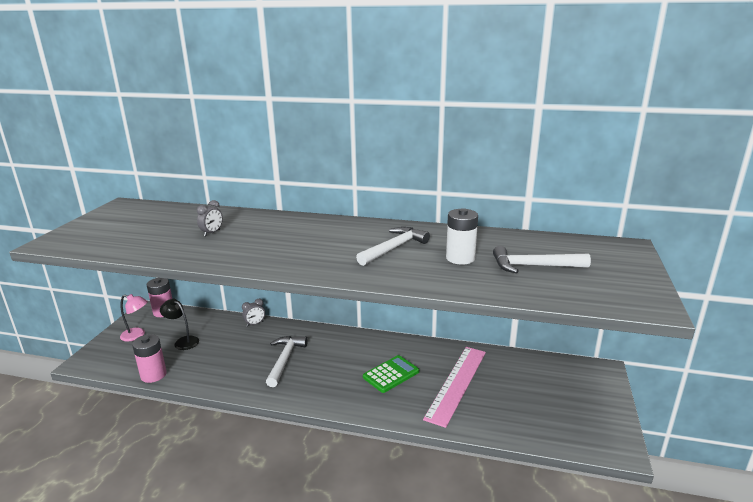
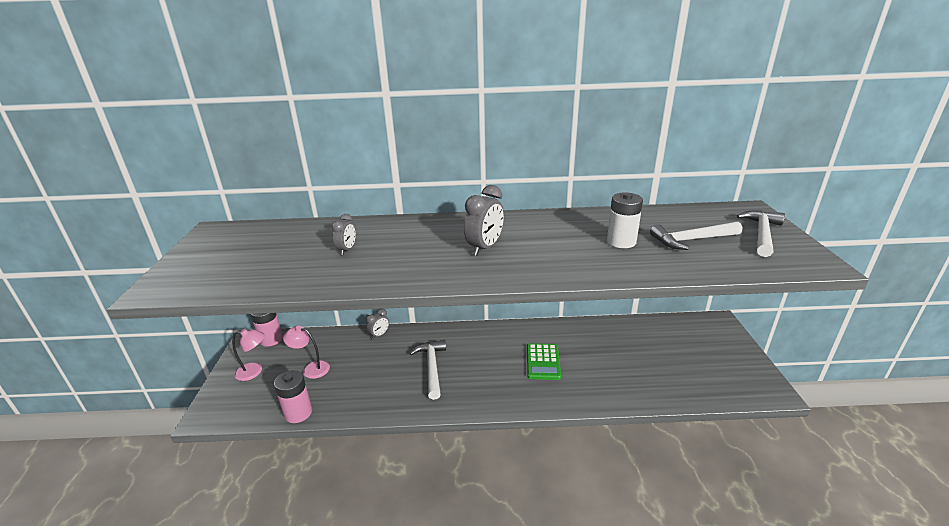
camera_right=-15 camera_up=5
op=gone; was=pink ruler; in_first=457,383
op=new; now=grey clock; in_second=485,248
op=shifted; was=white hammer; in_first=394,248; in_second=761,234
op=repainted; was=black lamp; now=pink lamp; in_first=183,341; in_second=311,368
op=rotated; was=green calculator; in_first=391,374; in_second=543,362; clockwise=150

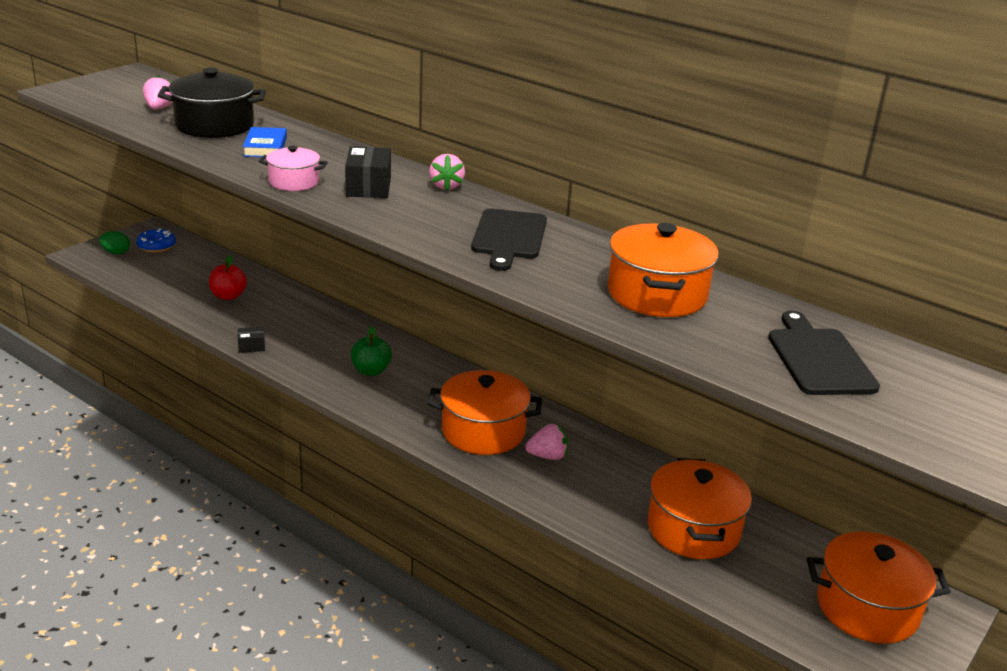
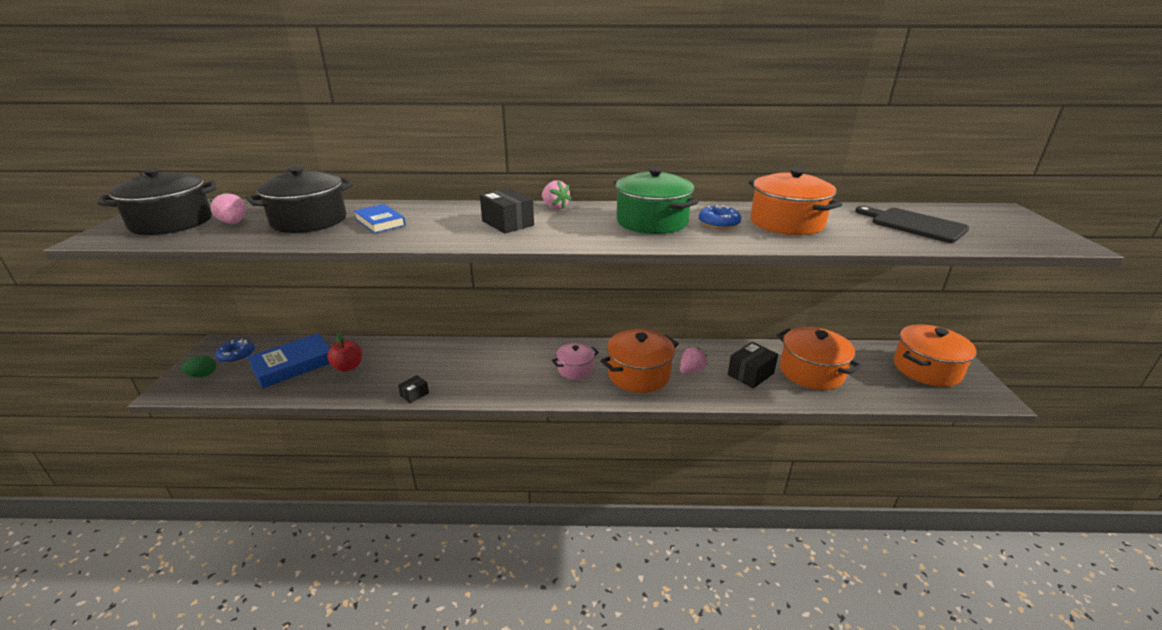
camera_right=-35 camera_up=0
op=gone; was=green apple; in_first=371,371
op=new; now=black pot; in_second=172,223
op=new; now=blue book; in_second=293,364
op=new; now=blue donut; in_second=719,223
op=new; now=black box; in_second=750,374
op=shifted; was=pink pot; in_first=294,182; in_second=575,369
op=swapped; was=black cutting board; now=green pot; in_first=509,237; in_second=652,222

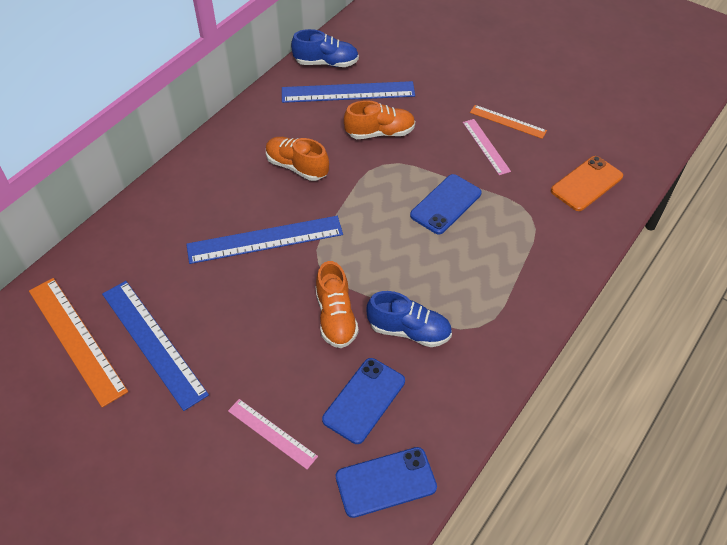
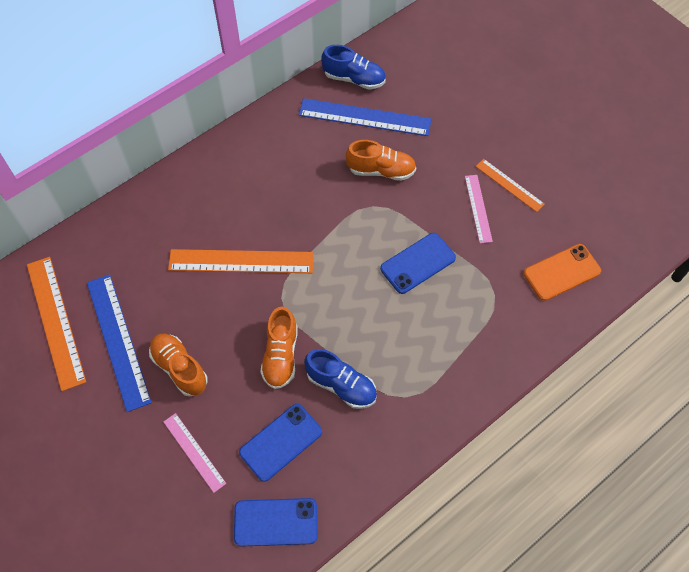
camera_right=15 camera_up=10
op=shifted; was=orange shoe; in_first=297,167; in_second=179,368
op=repainted; was=blue ruler; now=orange ruler; in_first=265,240; in_second=241,261

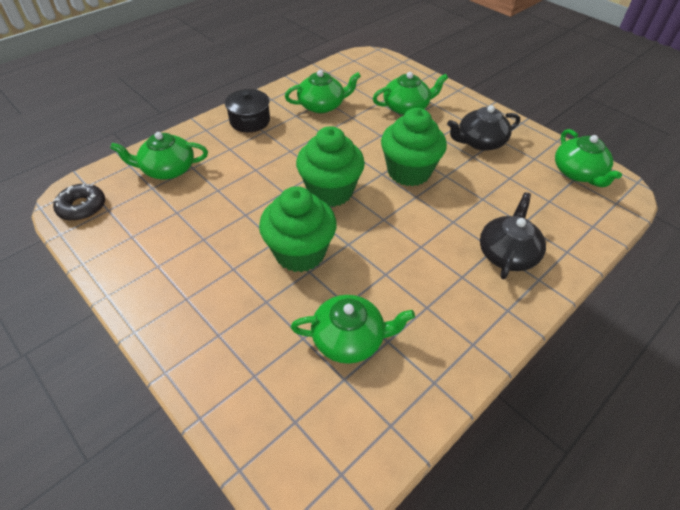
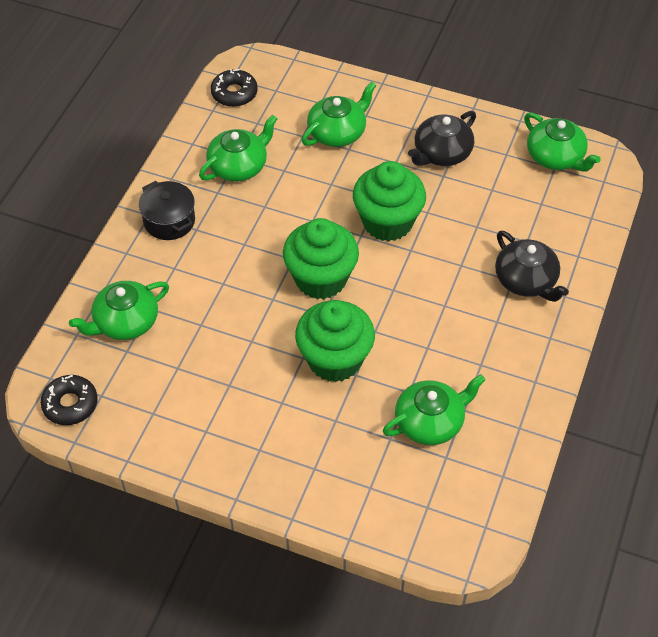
camera_right=-25 camera_up=5
op=new; now=black donut; in_second=234,93
op=rotated; was=black teapot; in_first=507,253; in_second=526,280; clockwise=150

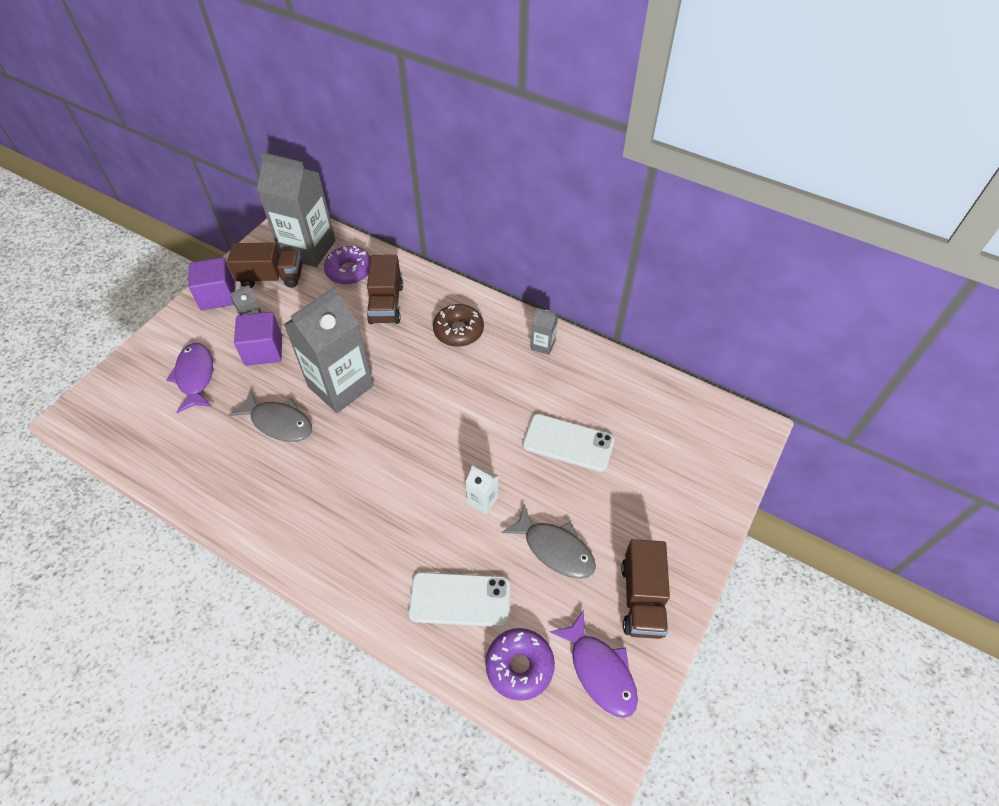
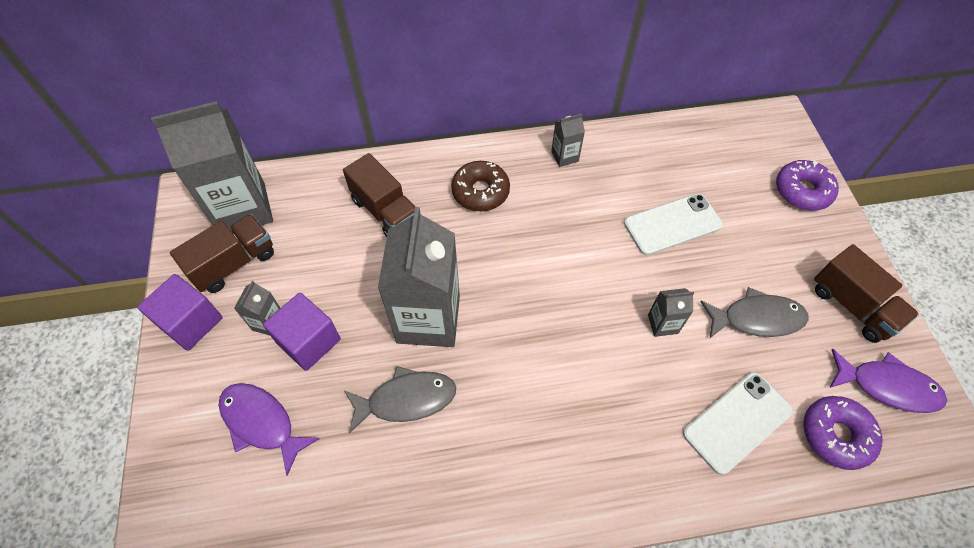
camera_right=-40 camera_up=5
op=shifted; was=purple donut; in_first=349,271; in_second=802,191
op=repainted; was=white carton; now=grey carton; in_first=482,500; in_second=662,324

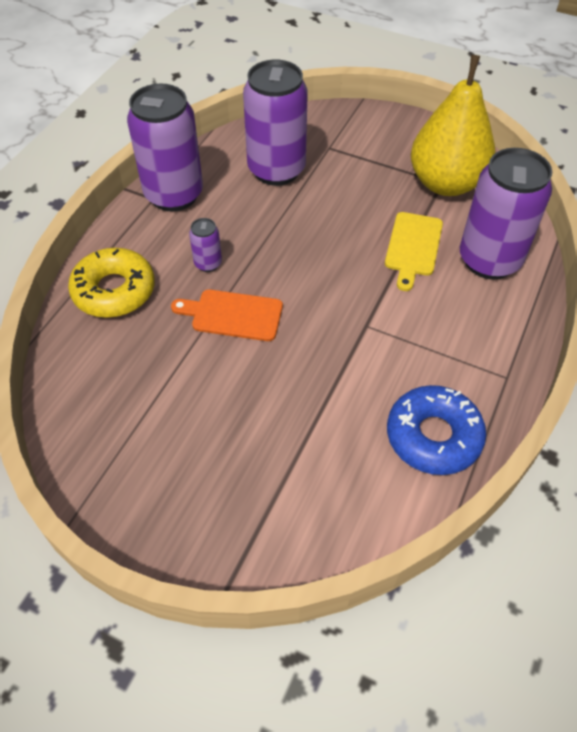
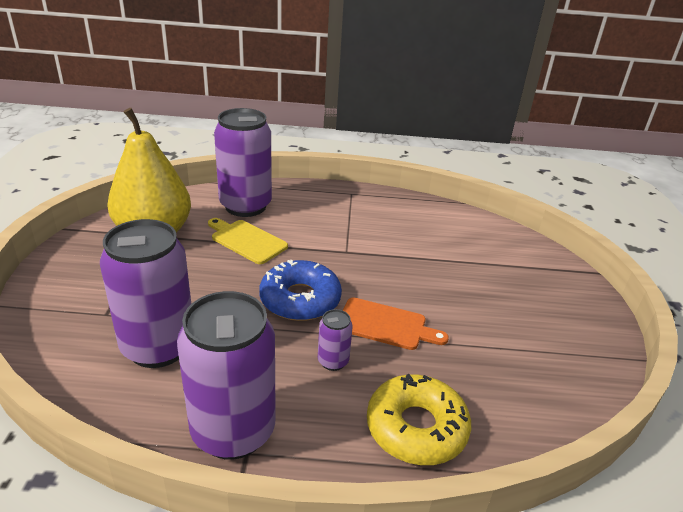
camera_right=-115 camera_up=-20
op=shifted; was=blue donut; in_first=433,436; in_second=300,299
op=rotated; was=orange cutting board; in_first=233,315; in_second=385,325; clockwise=-60
op=rotated; was=yellow cutting board; in_first=413,247; in_second=247,240; clockwise=-135

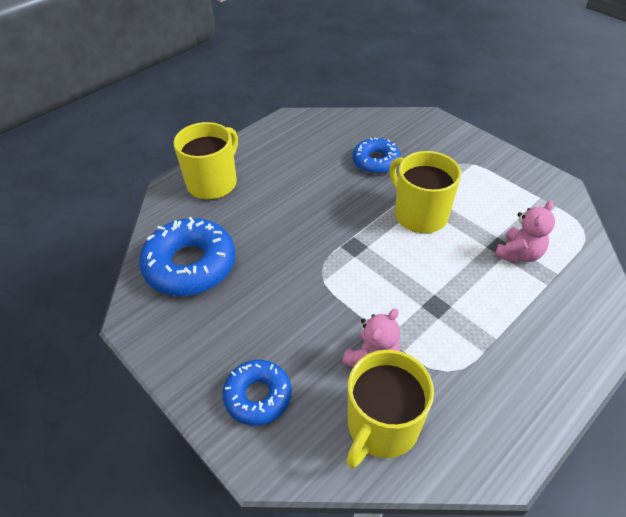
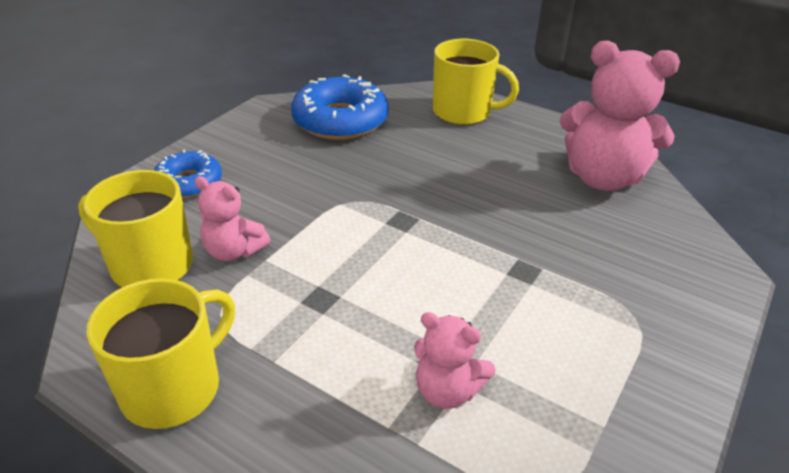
camera_right=75 camera_up=-10
op=gone; was=blue donut; in_first=375,161
op=new; now=pink teddy bear; in_second=602,178
op=shifted; was=yellow mug; in_first=419,214; in_second=174,387

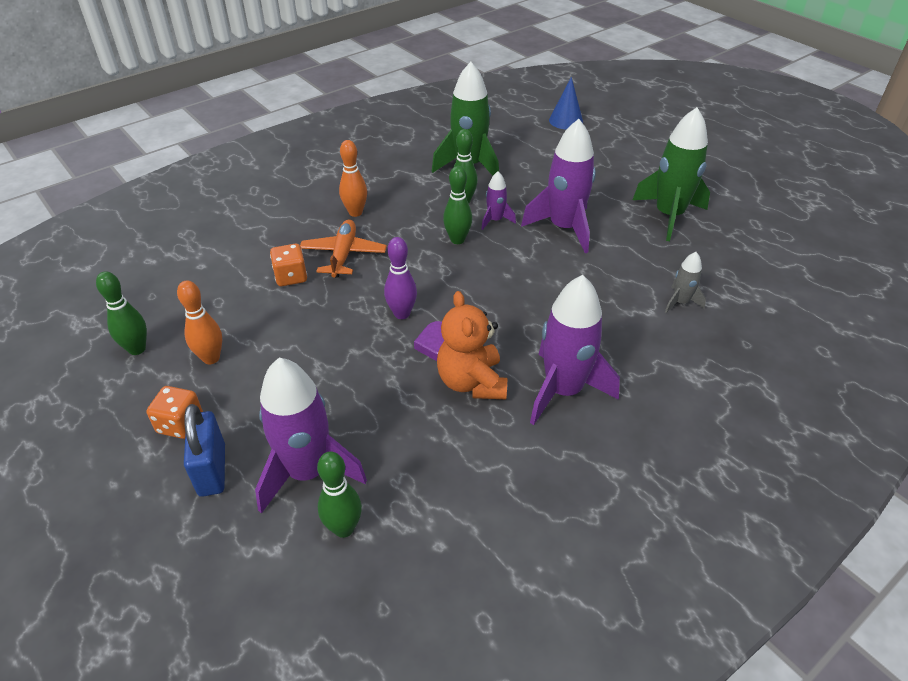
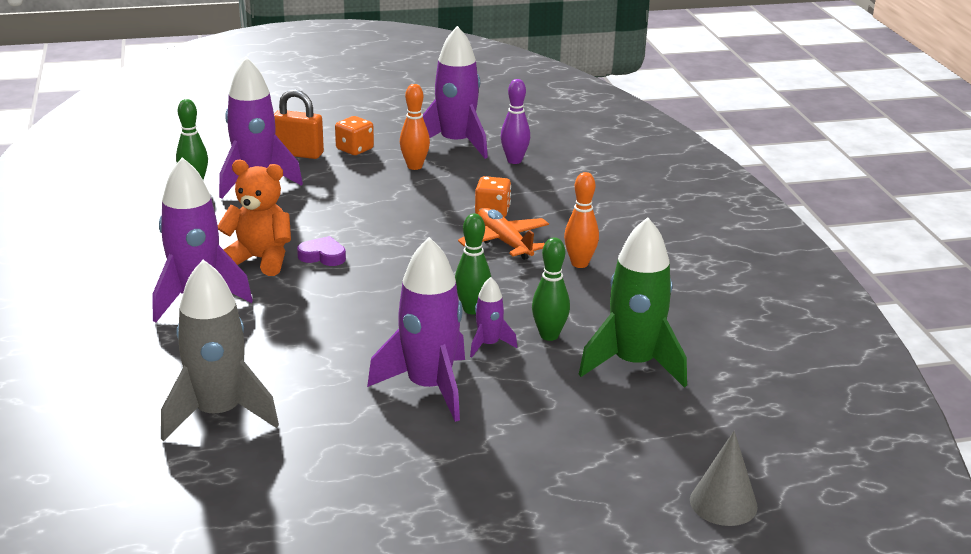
camera_right=115 camera_up=-15
op=gone; was=green rocket; in_first=669,216
op=shifted; was=purple bowling pin; in_first=402,314; in_second=514,160
op=swapped; was=green bowling pin; now=purple rocket; in_first=137,349; in_second=456,143
op=repainted; was=blue padlock; now=orange padlock; in_first=212,470; in_second=298,153
op=repainted; was=blue cone; now=grey cone; in_first=566,121; in_second=723,503
op=rotated; was=orange plane; in_first=343,255; in_second=504,242; clockwise=-150
op=scaled; was=grey rocket; in_first=680,302; in_second=218,414; ratio=2.06

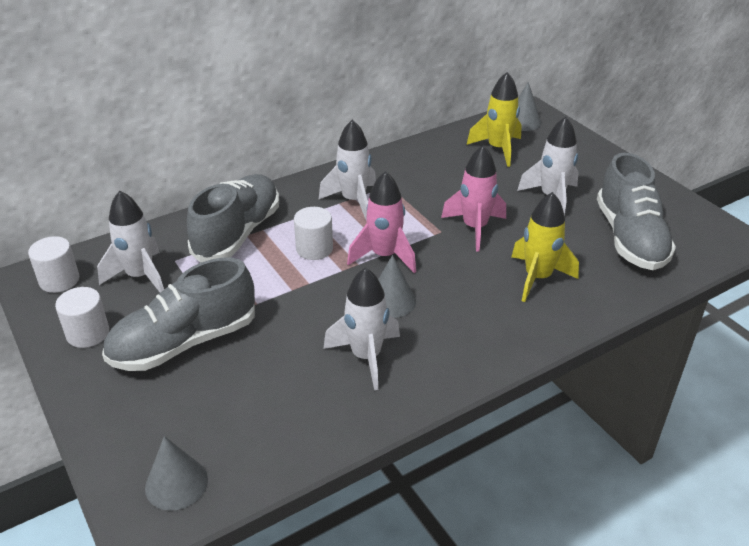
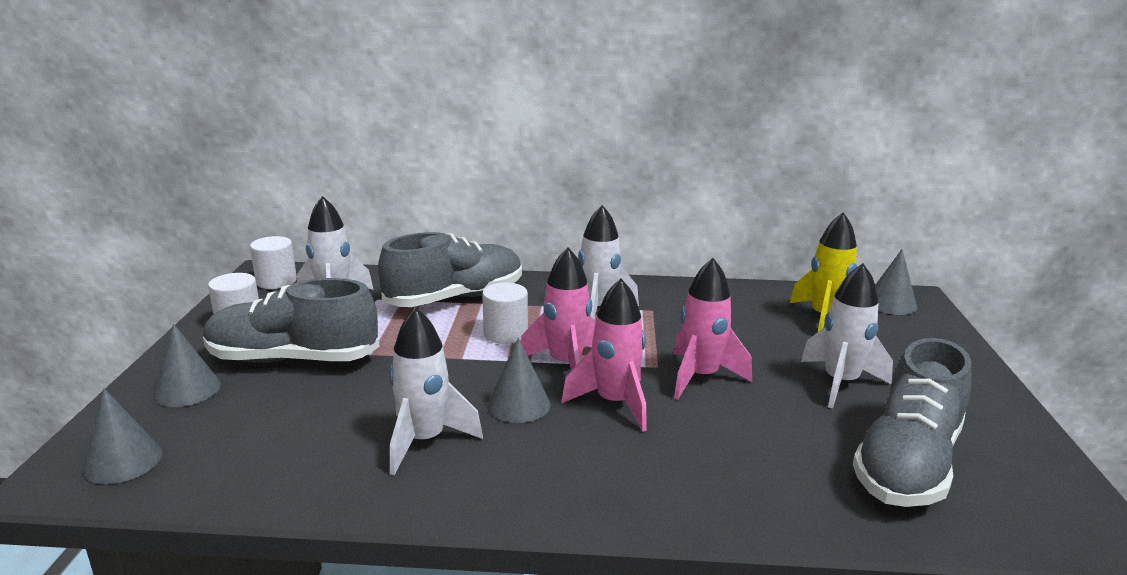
camera_right=35 camera_up=-15
op=gone; was=yellow rocket; in_first=537,278
op=new; now=grey cone; in_second=187,389
op=new; now=pink rocket; in_second=614,403

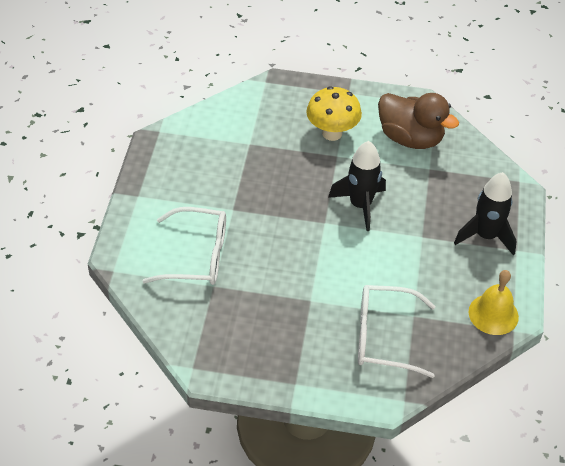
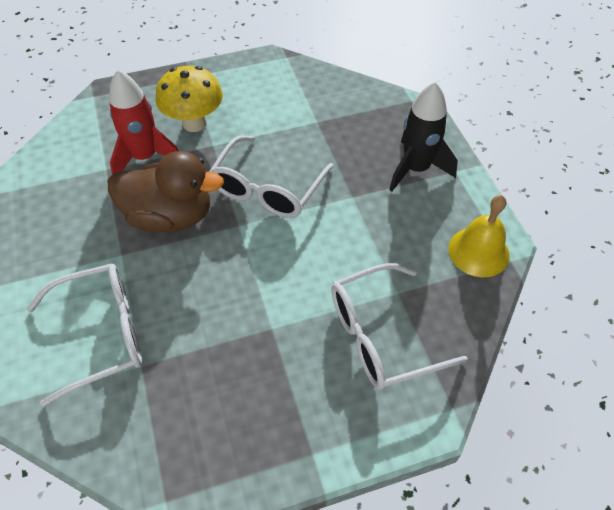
camera_right=-25 camera_up=5
op=new; now=red rocket; in_second=145,157
op=shifted; was=brown duck; in_first=410,138; in_second=170,216
op=swapped; was=black rocket; now=white glasses; in_first=360,205; in_second=267,189

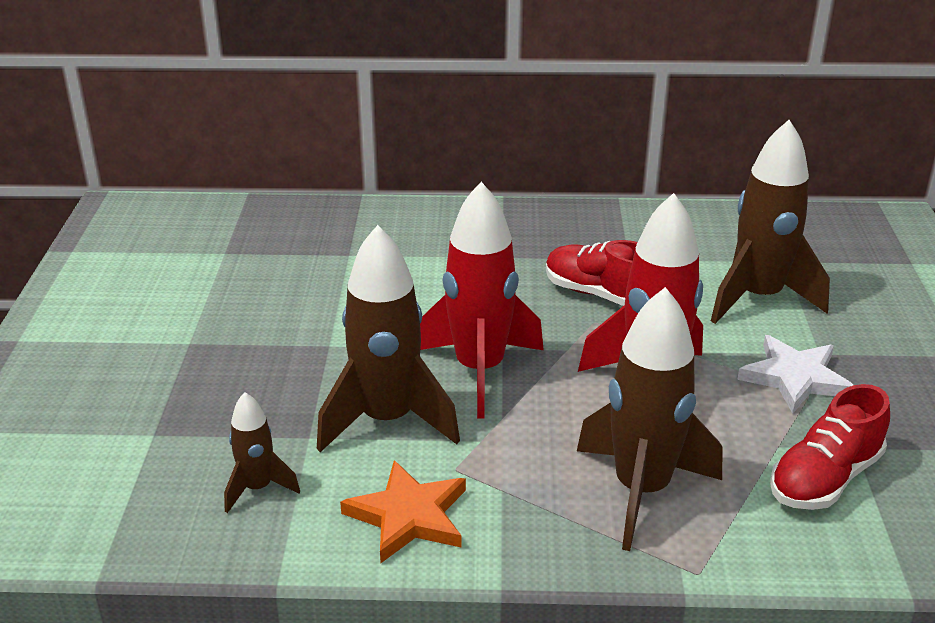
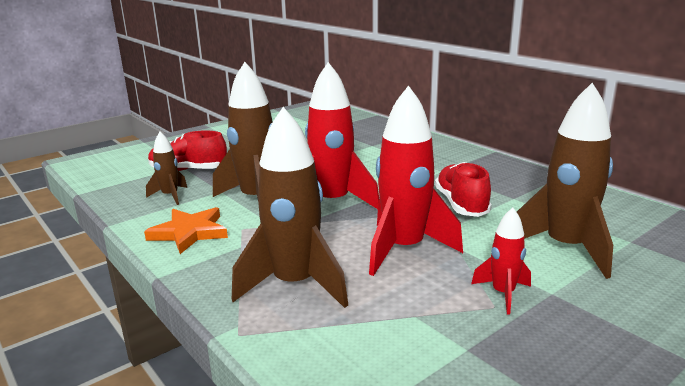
camera_right=50 camera_up=-10
op=shifted; was=red shoe; in_first=824,478; in_second=188,170
op=swapped; was=white star; now=red rocket; in_first=795,378; in_second=503,294

